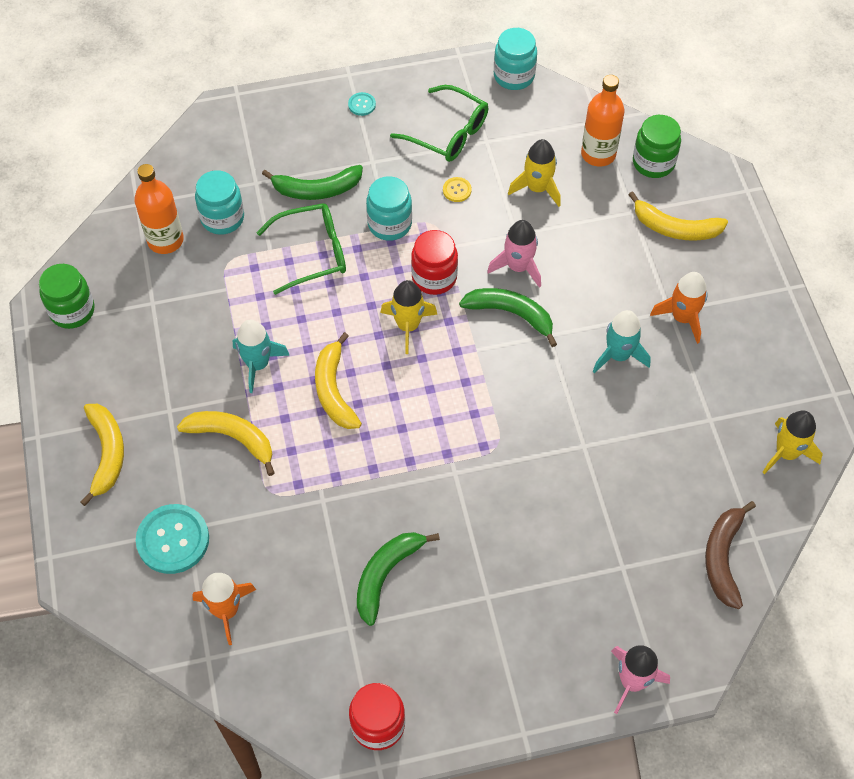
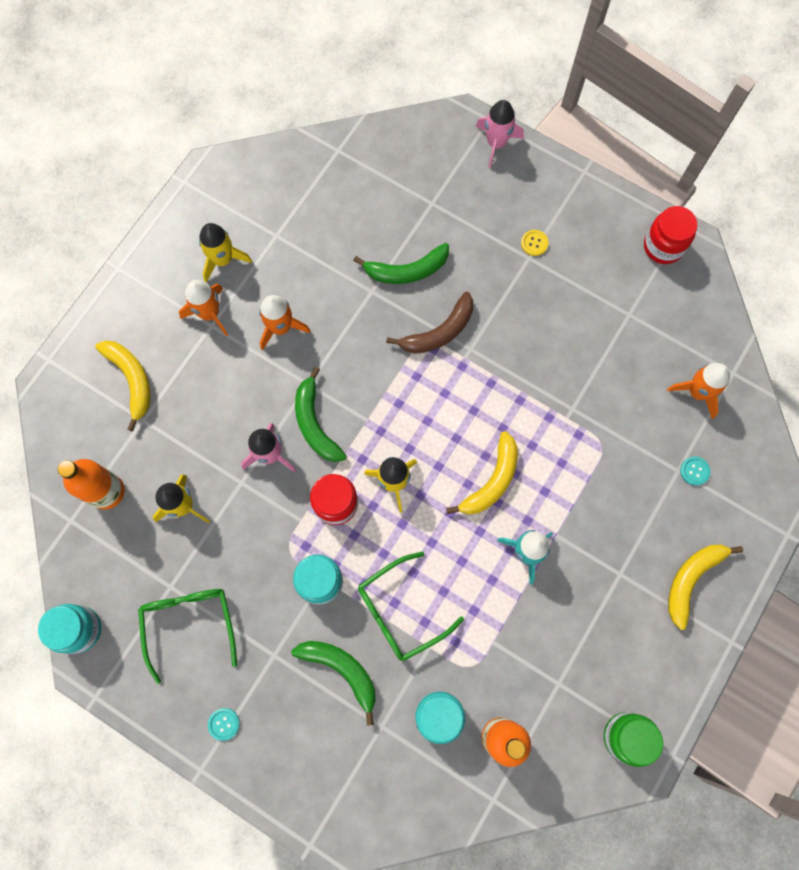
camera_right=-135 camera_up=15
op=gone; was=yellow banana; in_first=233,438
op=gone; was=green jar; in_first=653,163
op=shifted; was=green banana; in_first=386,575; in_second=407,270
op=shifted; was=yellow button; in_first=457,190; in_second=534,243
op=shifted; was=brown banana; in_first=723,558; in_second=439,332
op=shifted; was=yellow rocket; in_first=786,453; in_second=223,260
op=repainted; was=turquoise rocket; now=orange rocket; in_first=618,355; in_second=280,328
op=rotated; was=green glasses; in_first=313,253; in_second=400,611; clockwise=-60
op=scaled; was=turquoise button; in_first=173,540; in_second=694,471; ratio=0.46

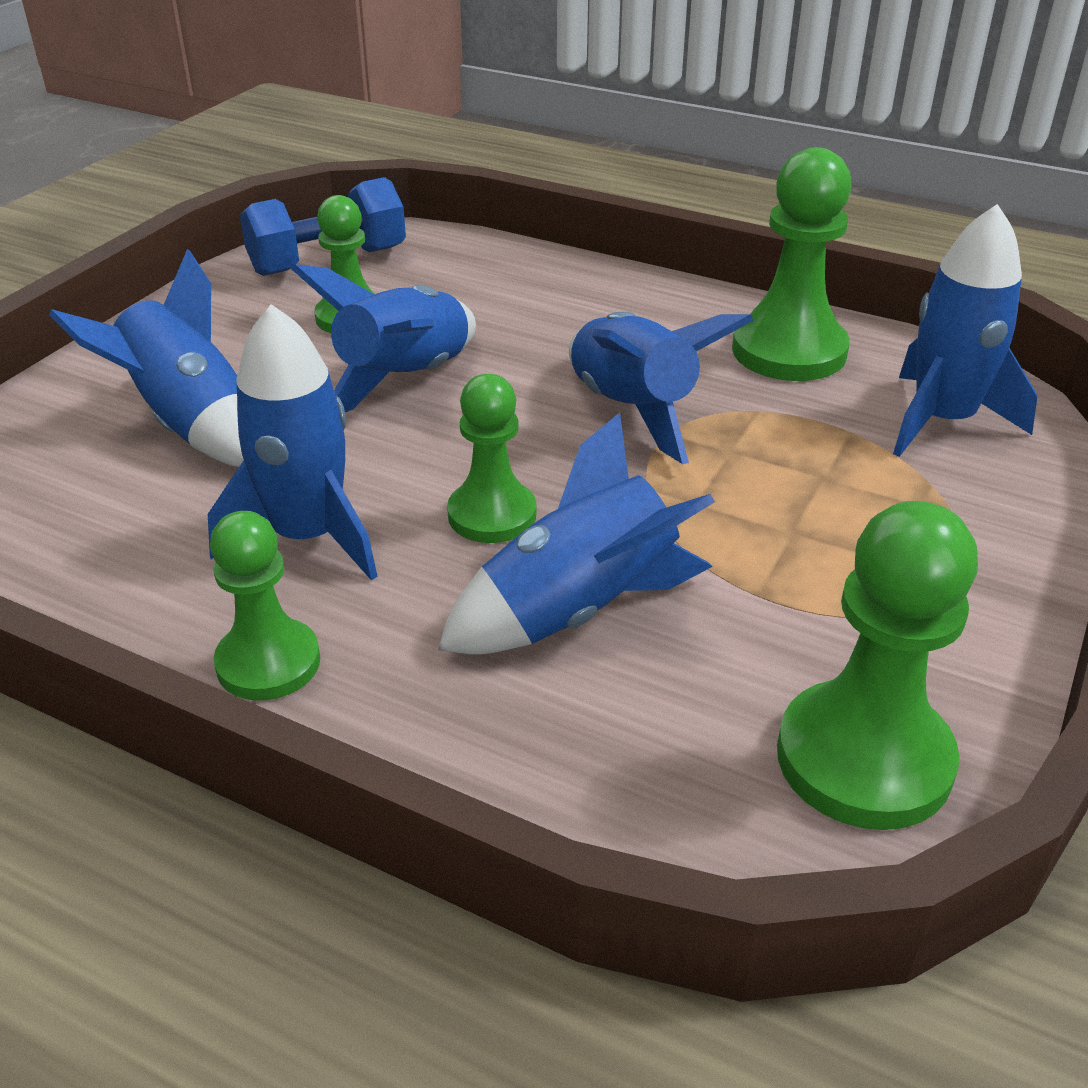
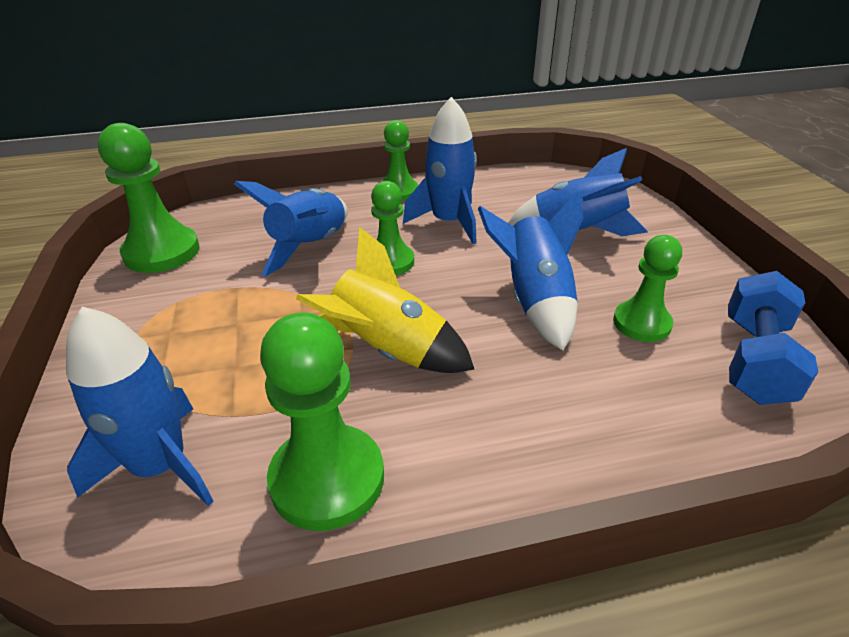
camera_right=140 camera_up=0
op=repainted; was=blue rocket; now=yellow rocket; in_first=632,411; in_second=388,351

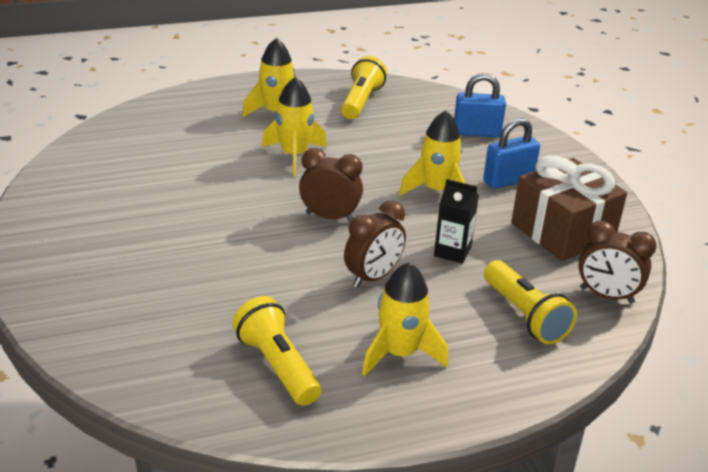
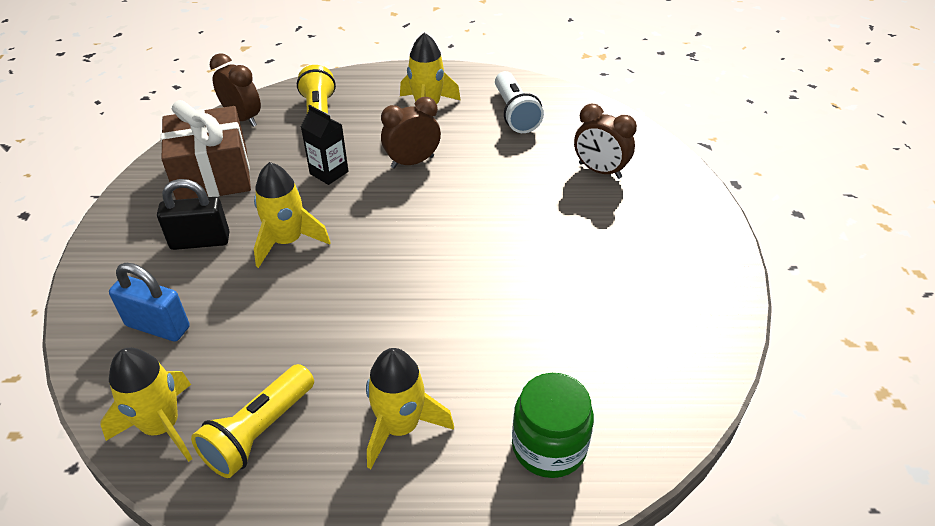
camera_right=-160 camera_up=10
op=new; now=green jar; in_second=549,446
op=shifted; was=yellow rocket; in_first=294,155; in_second=162,426
op=shifted; was=brown clock; in_first=330,217; in_second=600,171
op=repainted; was=yellow flashlight; now=white flashlight; in_first=277,366; in_second=515,113
op=repainted; was=blue padlock; now=black padlock; in_first=508,180; in_second=200,241

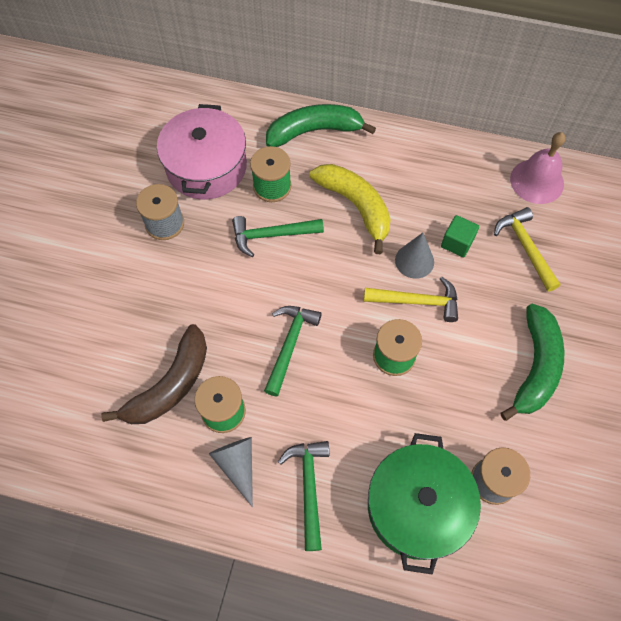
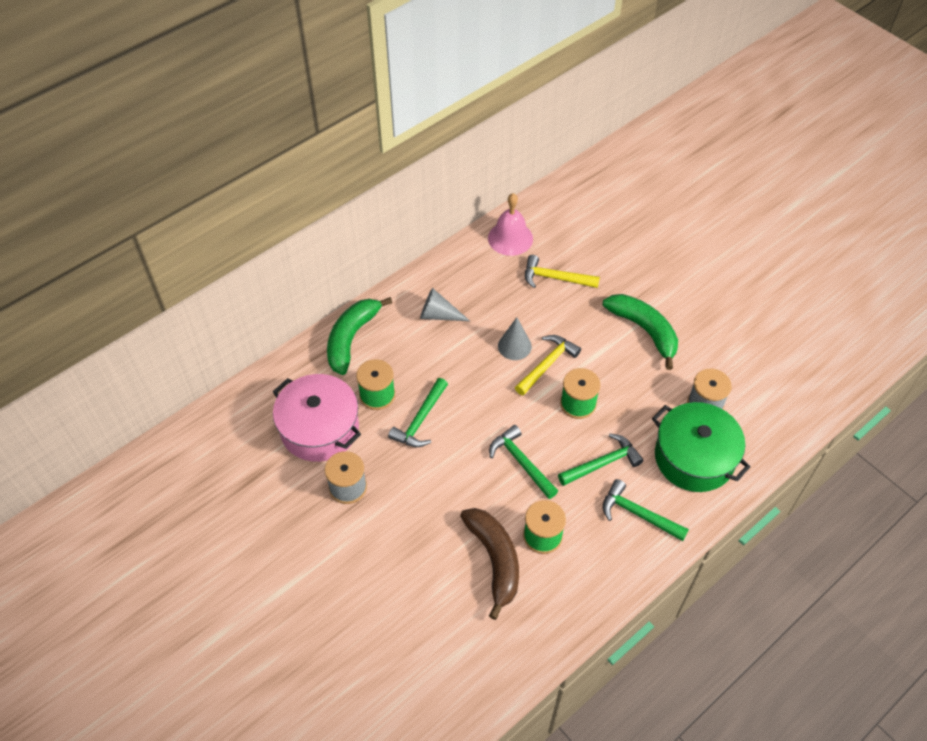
camera_right=-55 camera_up=-10
op=gone; was=yellow banana; in_first=356,206
op=gone; was=green cube; in_first=457,243
op=new; now=green hammer; in_second=603,463
op=shifted; was=grey cone; in_first=237,465; in_second=438,315

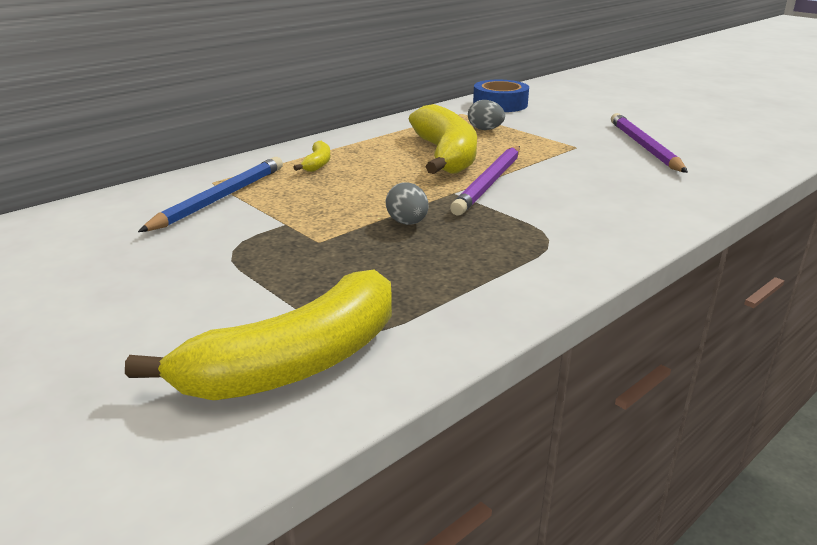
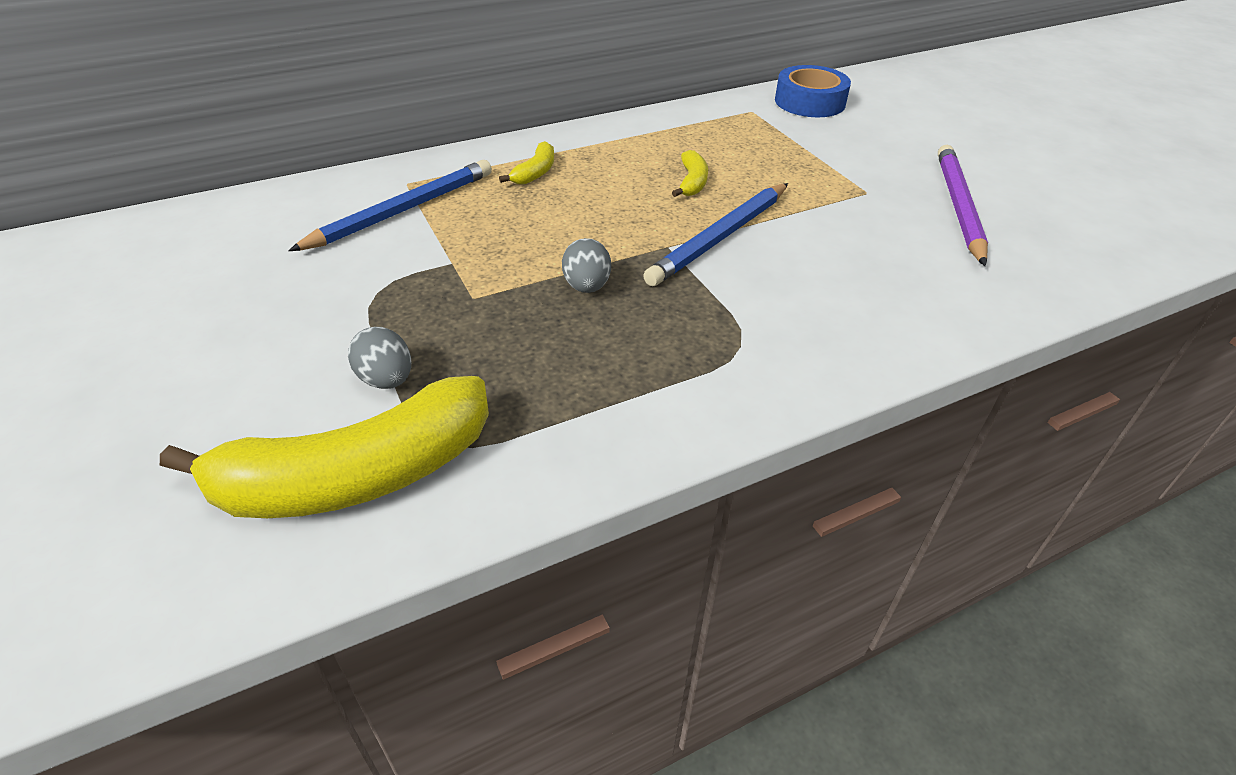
camera_right=15 camera_up=15
op=shifted; was=grey egg; in_first=485,129; in_second=386,380
op=repainted; was=purple pencil; now=blue pencil; in_first=489,183; in_second=720,237
op=scaled; was=yellow banana; in_first=446,155; in_second=692,182; ratio=0.43

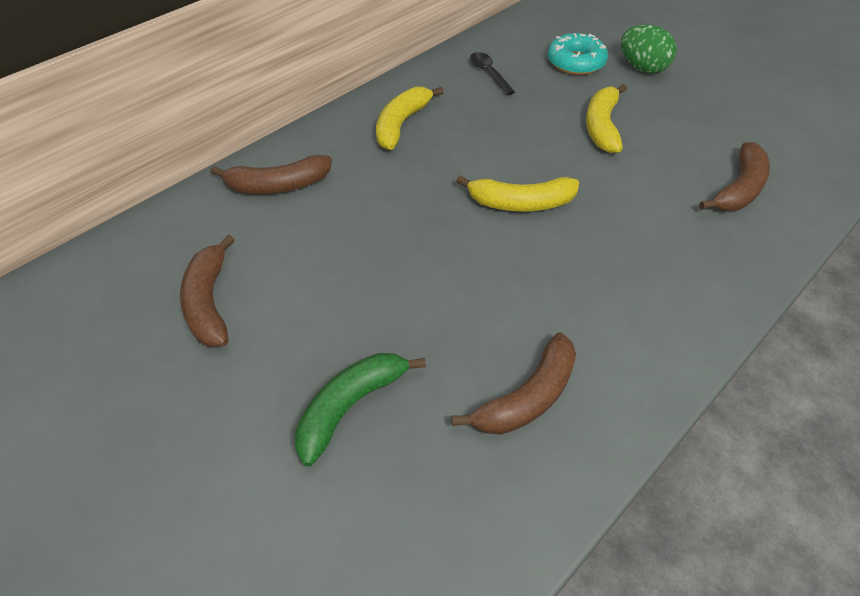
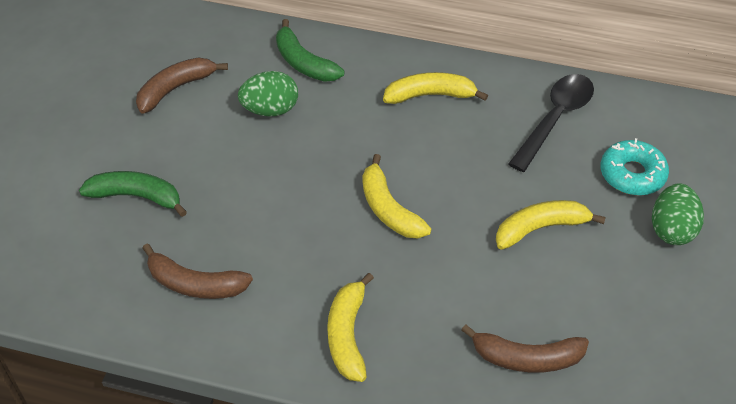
camera_right=60 camera_up=0
op=new; now=green egg; in_second=270,110
op=new; now=yellow banana; in_second=347,335
op=repainted; was=brown banana; now=green banana; in_first=278,185; in_second=304,63
op=scaled; was=black spoon; in_first=489,73; in_second=555,119; ratio=1.81

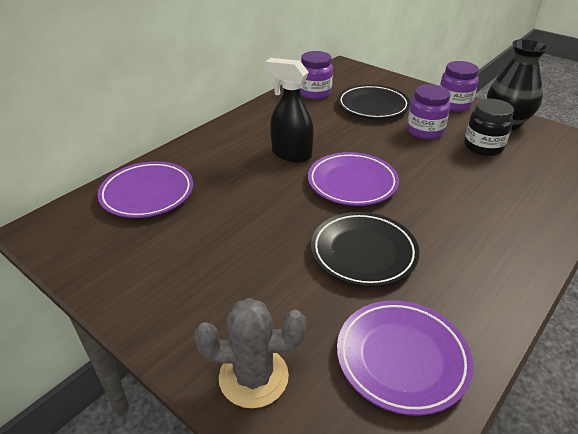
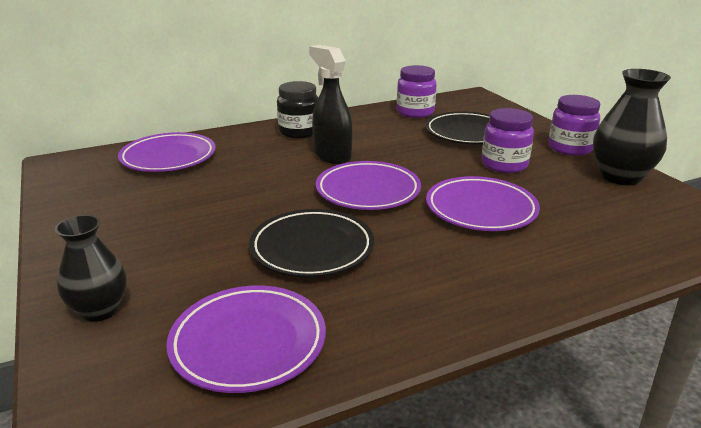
camera_right=25 camera_up=-10
op=new; now=purple plate; in_second=481,209
op=shifted; was=black jar; in_first=483,147; in_second=299,132
op=swapped; was=grey cactus; now=black vase; in_first=253,377; in_second=100,310

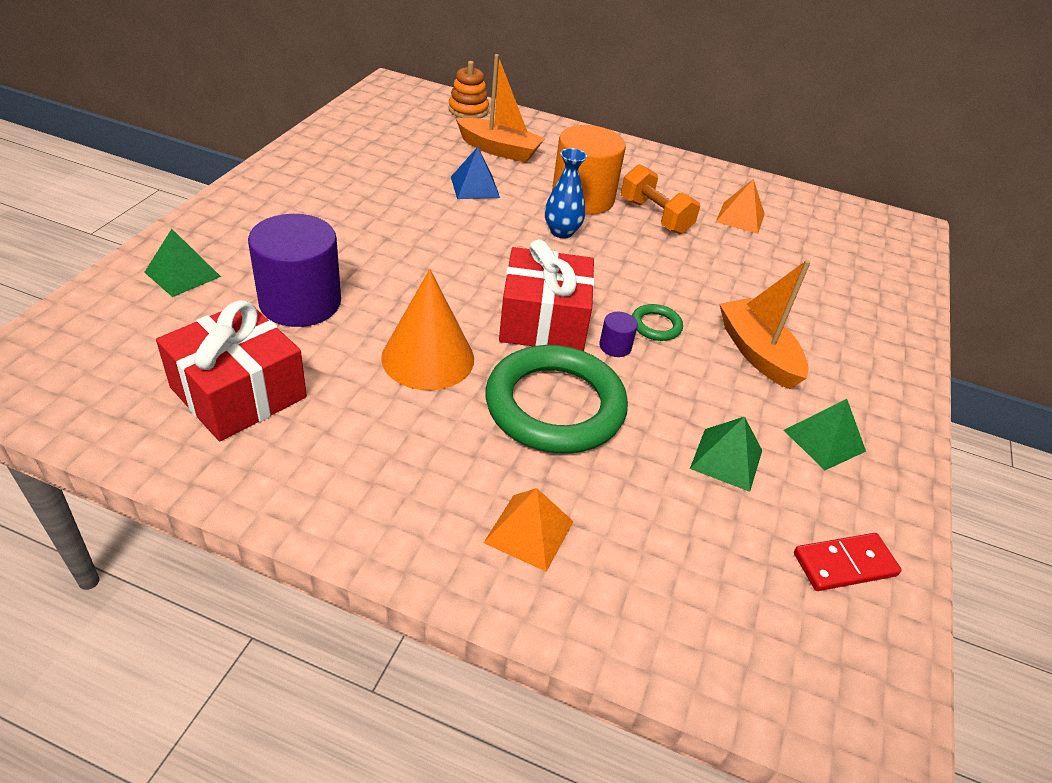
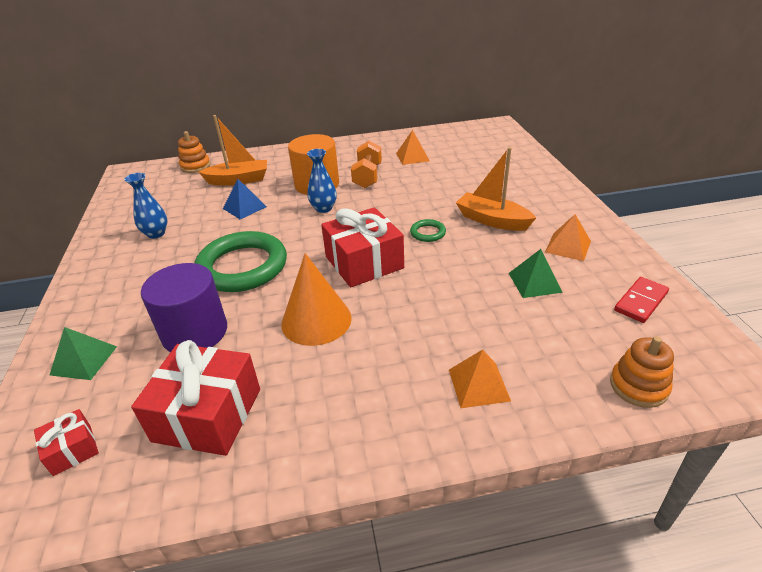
camera_right=-25 camera_up=-5
op=gone; was=purple cylinder; in_first=615,346
op=new; now=red gift; in_second=72,450
op=new; now=blue vase; in_second=156,233
op=new; now=orange stacking toy; in_second=638,386
op=shifted; was=green ring; in_first=555,406; in_second=242,267
op=repainted; was=green pyramid; now=orange pyramid; in_first=824,440; in_second=568,246
op=rotated; was=orange dumbbell; in_first=655,216; in_second=367,176; clockwise=75

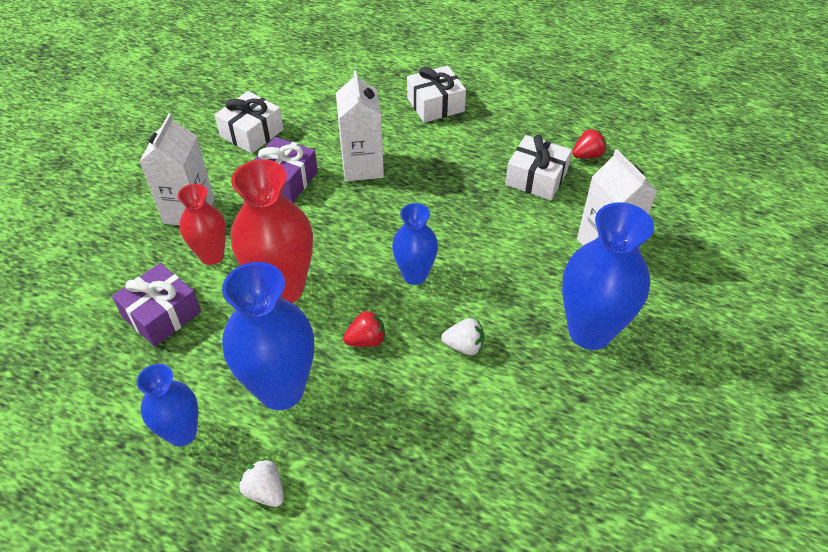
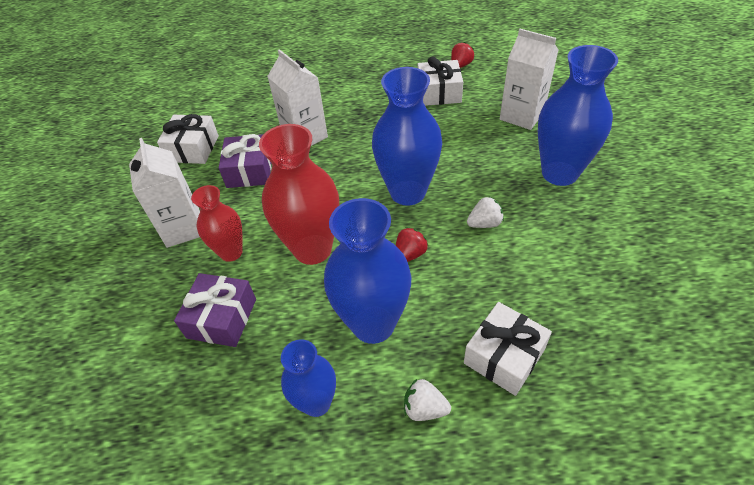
camera_right=-25 camera_up=0
op=shifted; was=white gift; in_first=435,105; in_second=504,356
op=scaled; was=blue vase; in_first=415,275; in_second=407,192; ratio=1.69

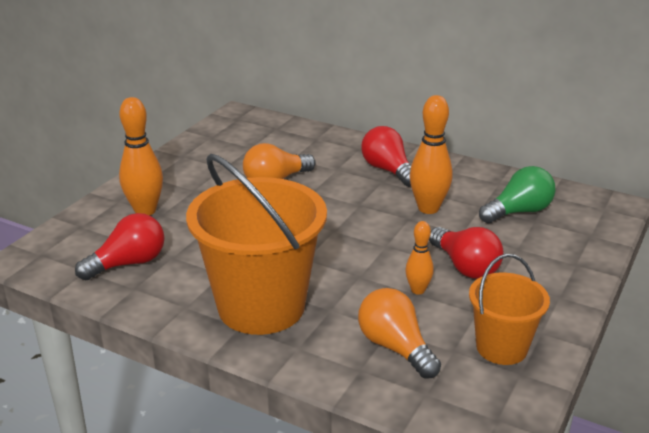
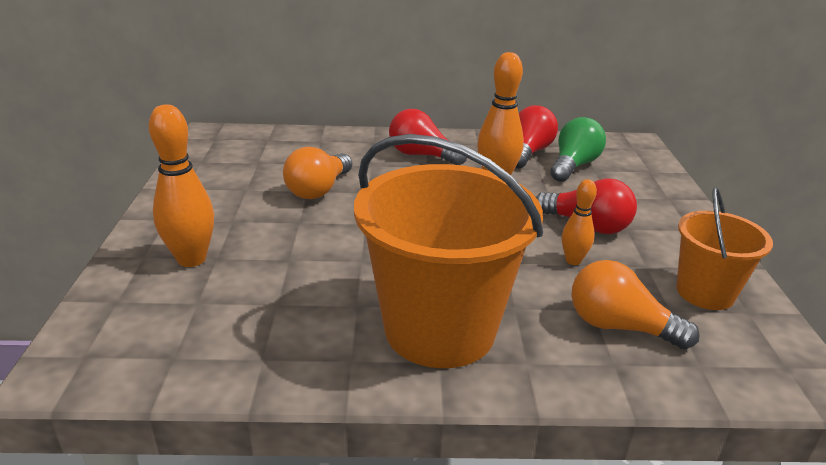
camera_right=-30 camera_up=0
op=shifted; was=red light bulb; in_first=128,263; in_second=528,152

